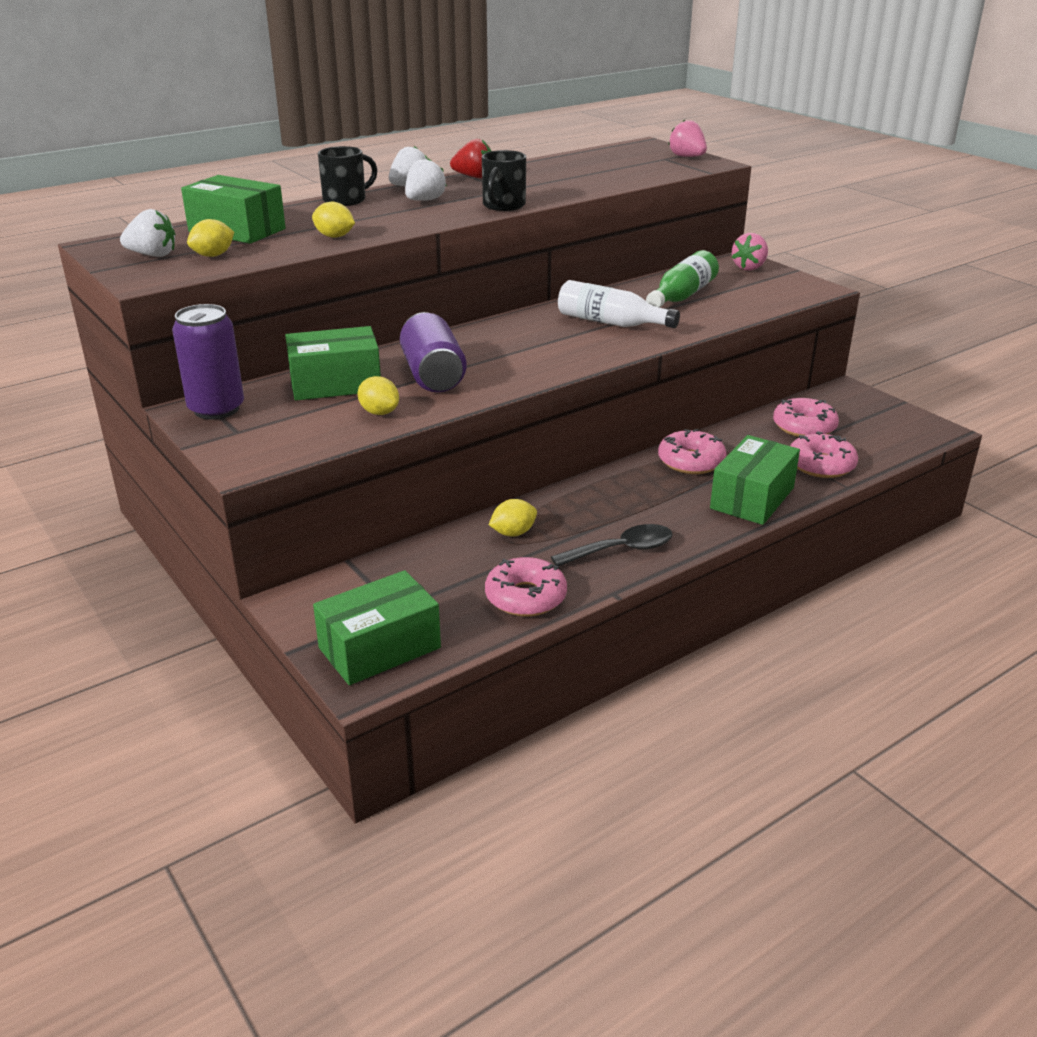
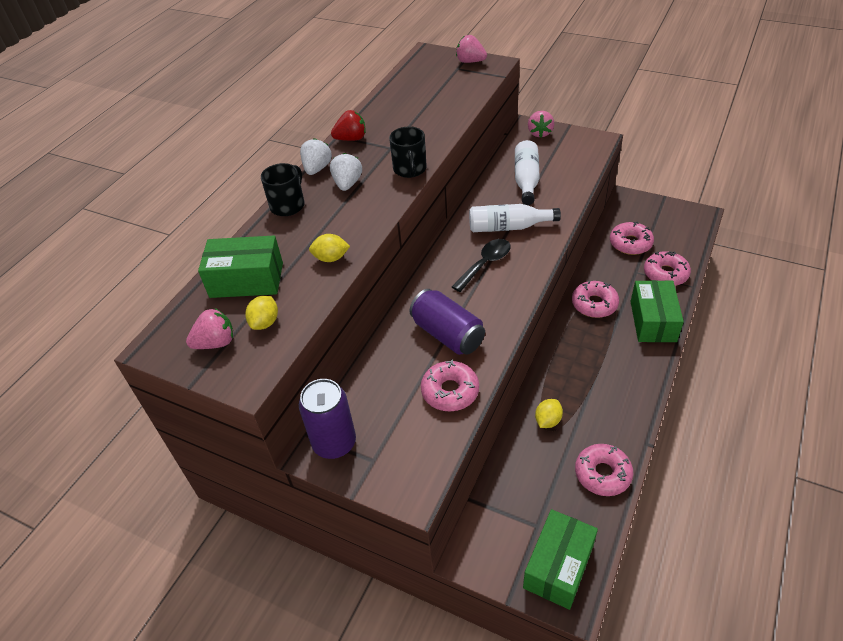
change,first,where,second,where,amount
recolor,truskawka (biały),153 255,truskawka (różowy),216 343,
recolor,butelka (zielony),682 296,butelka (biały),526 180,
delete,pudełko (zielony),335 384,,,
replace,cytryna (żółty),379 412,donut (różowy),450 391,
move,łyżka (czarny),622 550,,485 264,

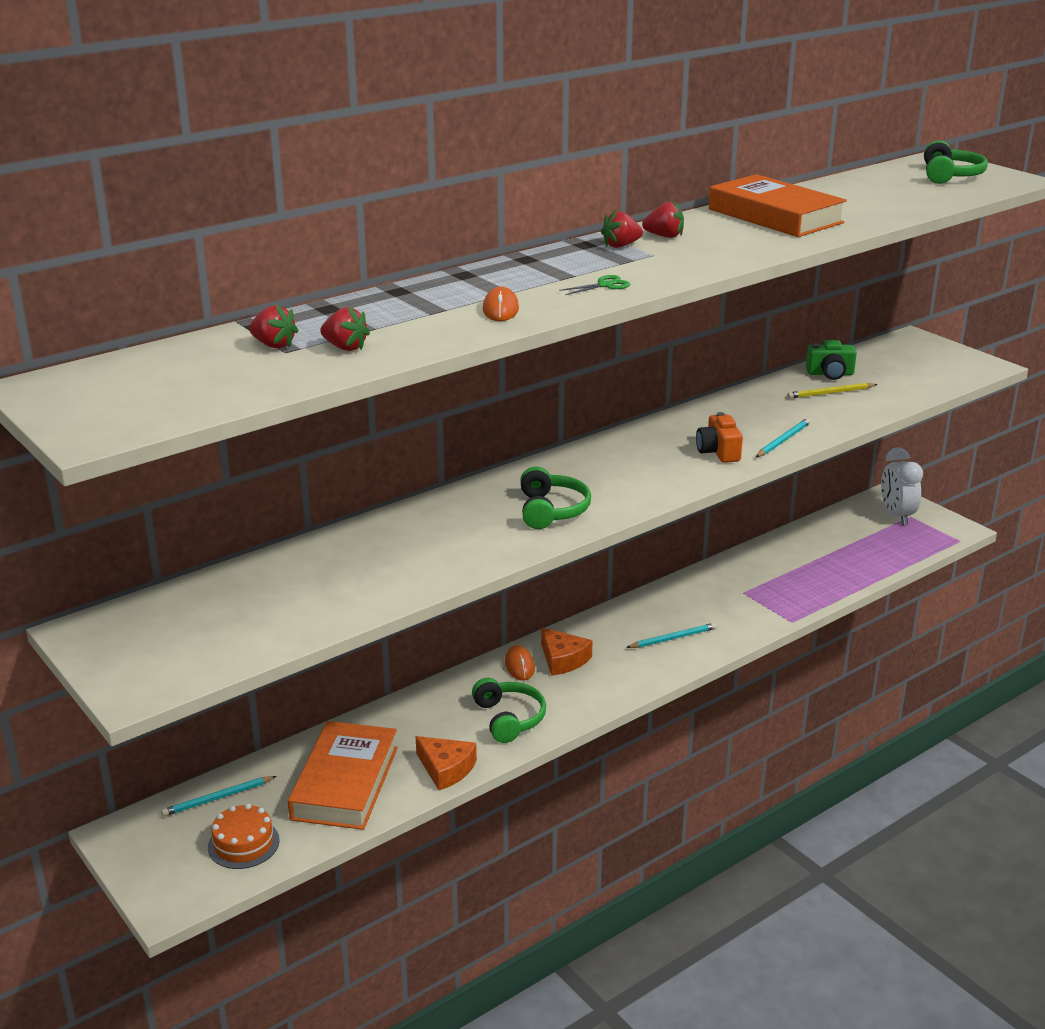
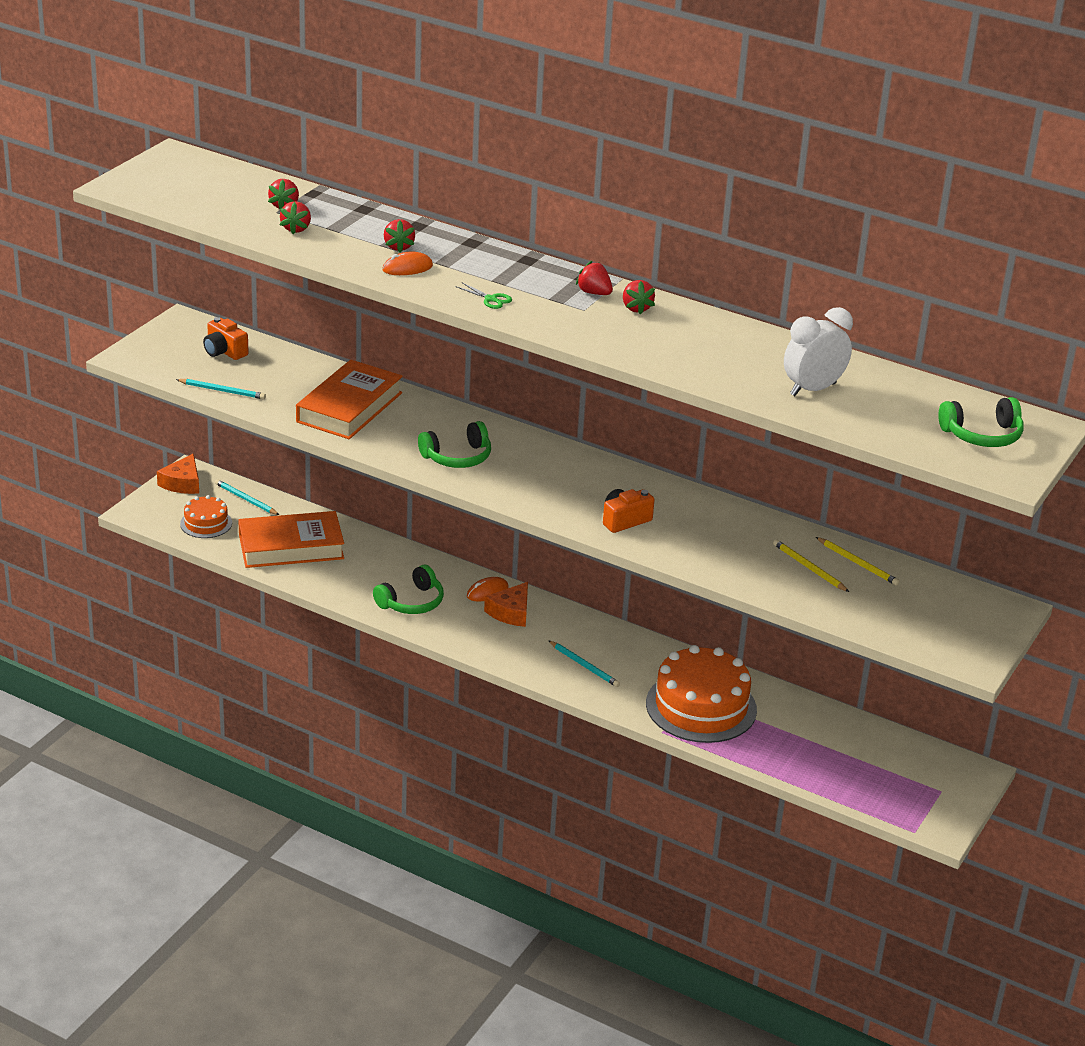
change,first,where,second,where,amount
move,książka (pomarańczowy),775 216,,349 407,
replace,aparat fotograficzny (zielony),830 374,ołówek (żółty),858 563,
move,ołówek (turkusowy),783 440,,222 391,
move,budzik (biały),896 516,,812 389,
move,ser (pomarańczowy),446 769,,182 483,
insert,,,truskawka (czerwony),398 247,
insert,,,aparat fotograficzny (pomarańczowy),224 351,
insert,,,tort (pomarańczowy),701 706,

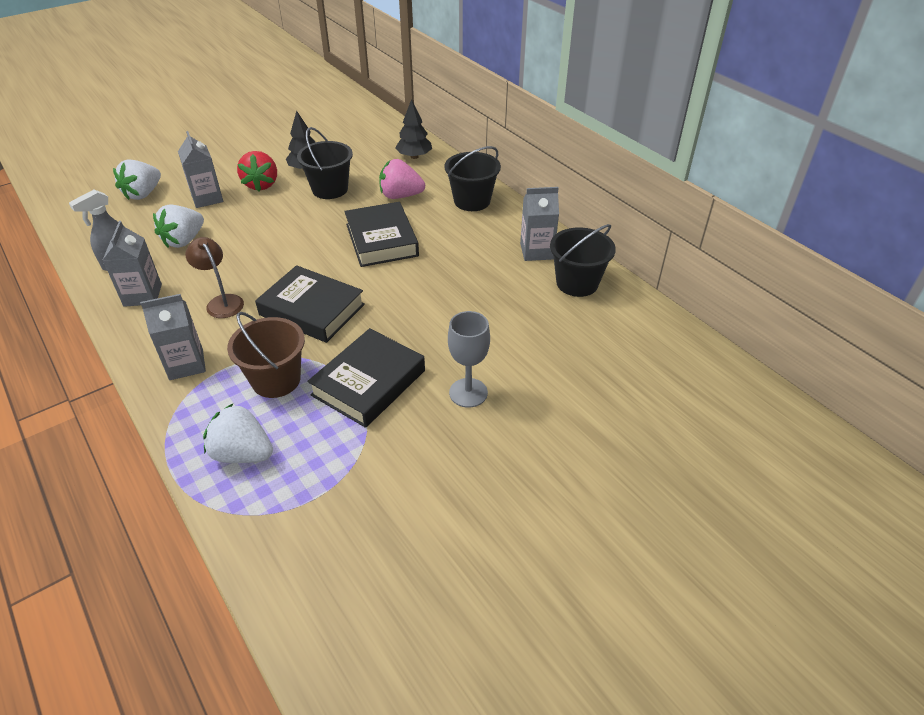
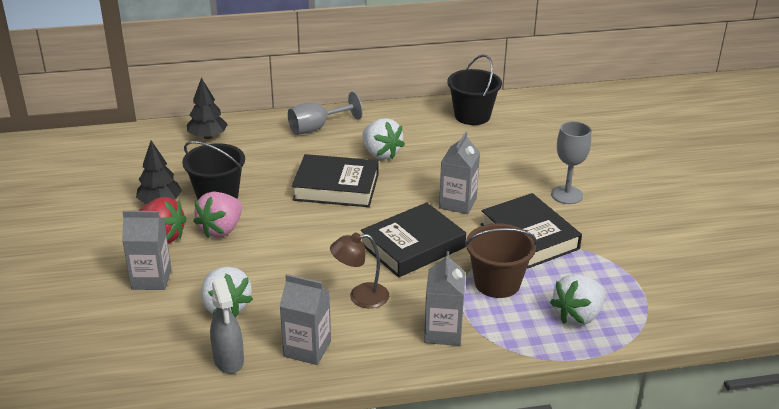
change,first,where,second,where,amount
replace,wiadro (czarny),472 201,kielich (szary),317 128,
move,truskawka (biały),143 194,,381 153,
move,truskawka (różowy),400 196,,221 229,
move,karton mleka (szary),536 251,,458 203,

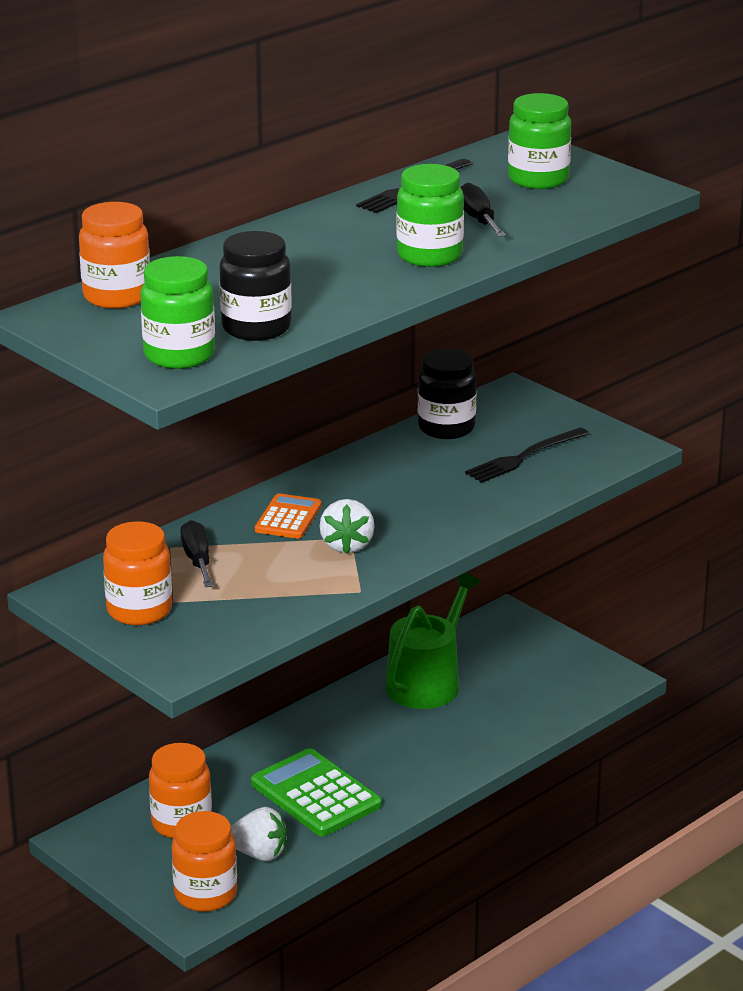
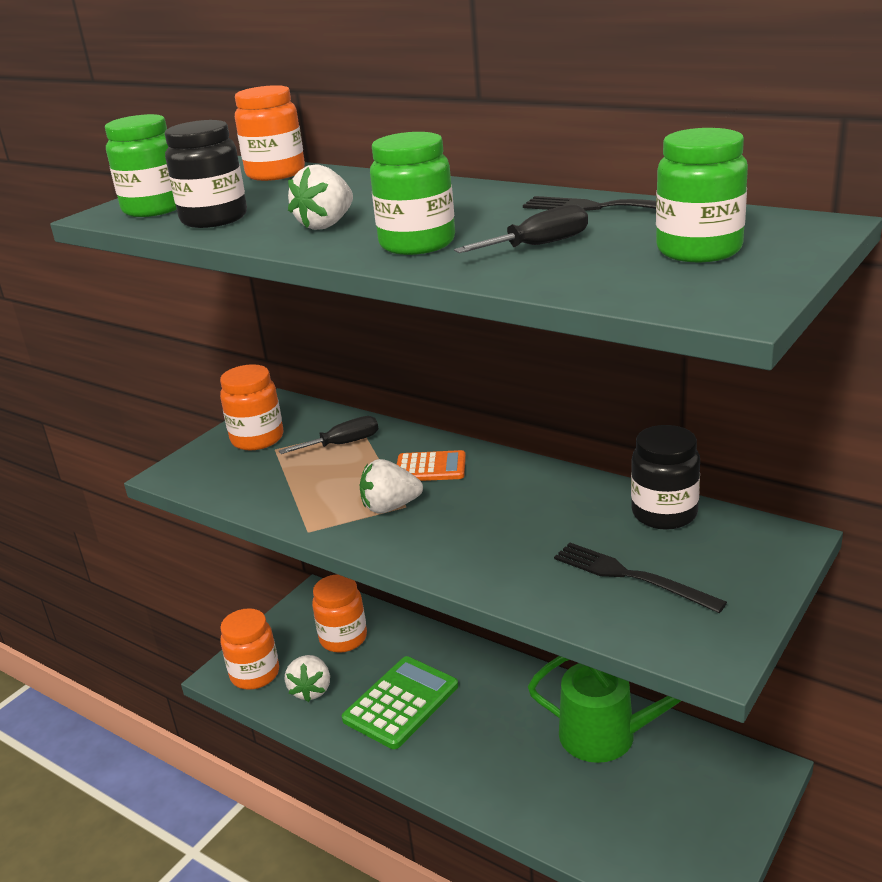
change,first,where,second,where,amount
insert,,,truskawka (biały),326 225,

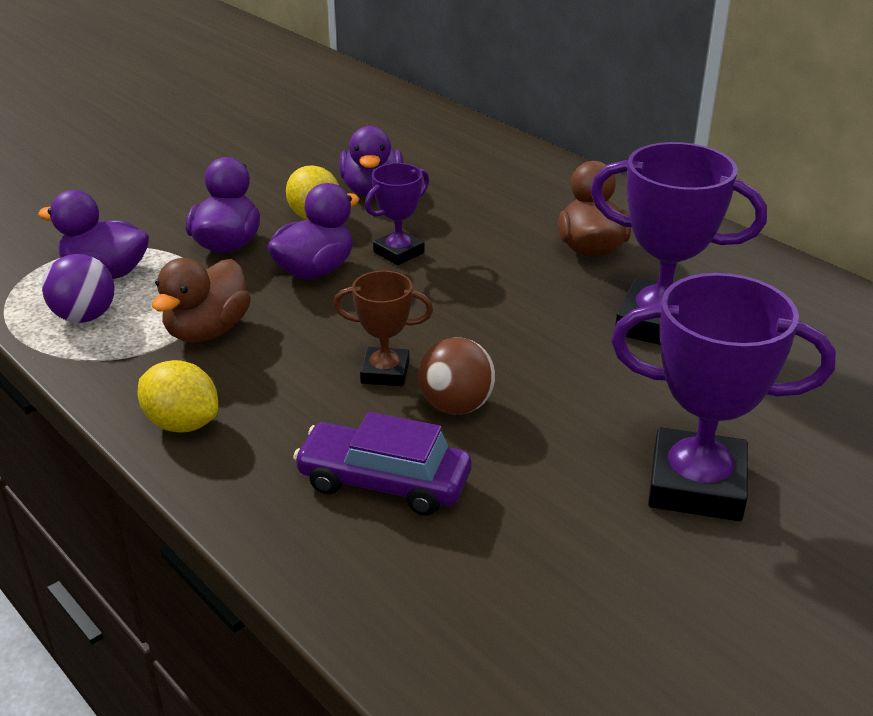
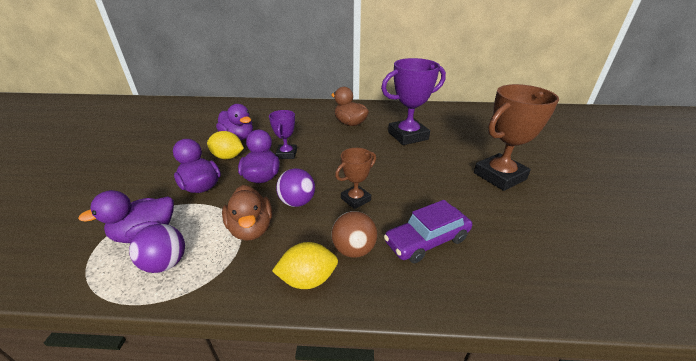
change,first,where,second,where,amount
recolor,puchar (fioletowy),696 485,puchar (brązowy),499 176,
move,piłka (brązowy),456 406,,354 249,
insert,,,piłka (fioletowy),297 202,

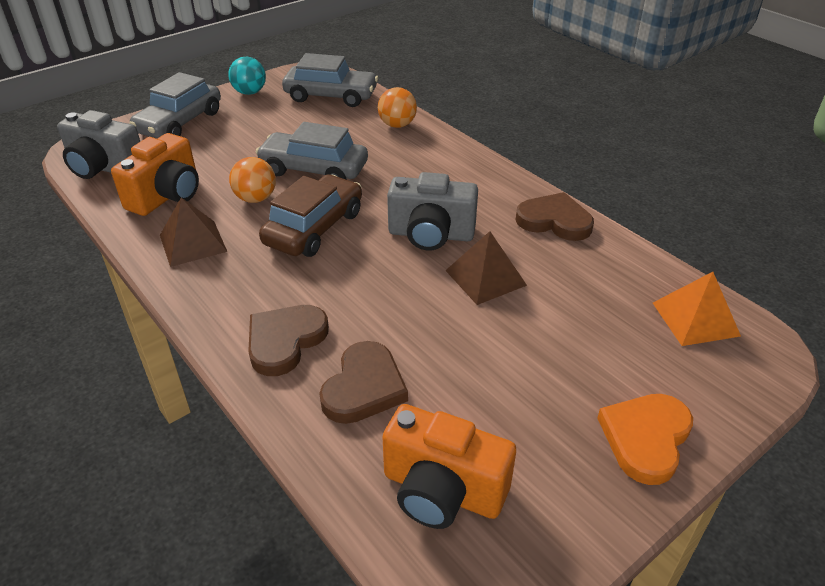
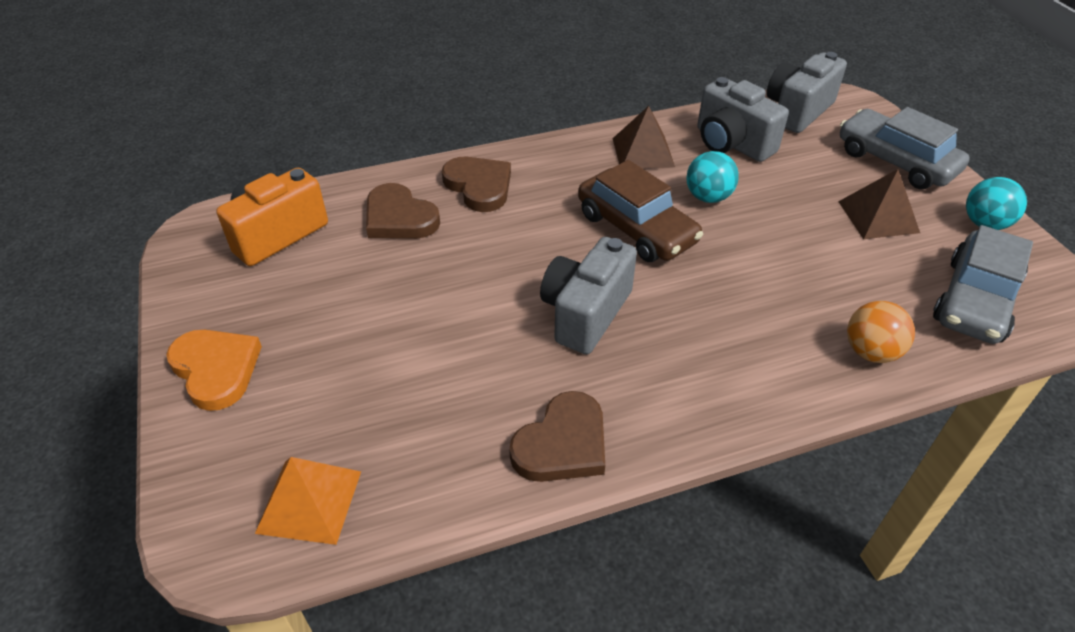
change,first,where,second,where,amount
delete,samochód (szary),314 169,,,
recolor,aparat fotograficzny (pomarańczowy),167 196,aparat fotograficzny (szary),731 143,
recolor,piłka (pomarańczowy),256 198,piłka (turkusowy),708 197,
move,piramida (brązowy),485 278,,878 216,

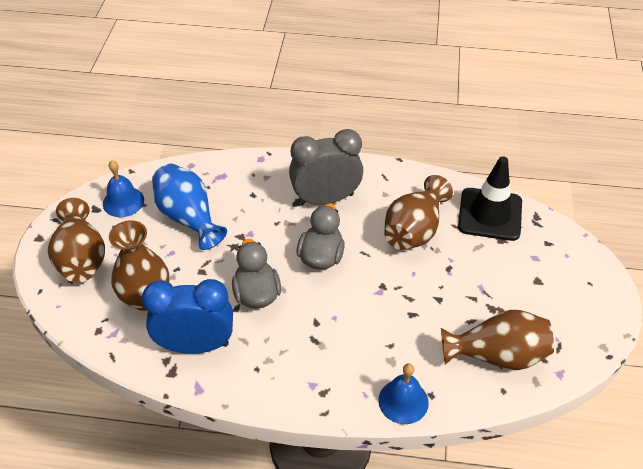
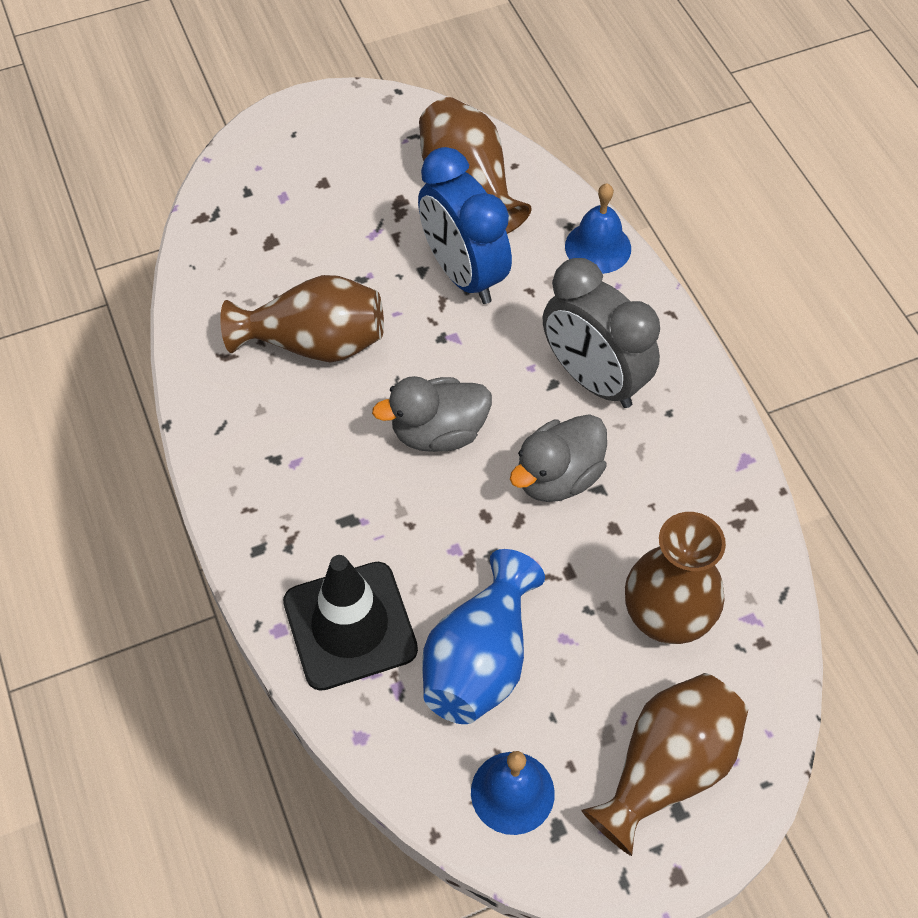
change,first,where,second,where,amount
move,budzik (szary),326 199,,593 379,
move,pachołek (czarny),490 214,,350 625,
move,budzik (niebieski),195 345,,463 274,

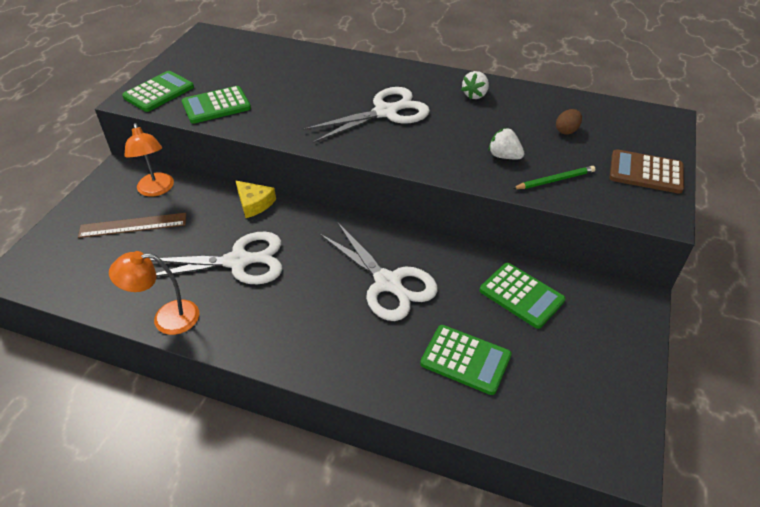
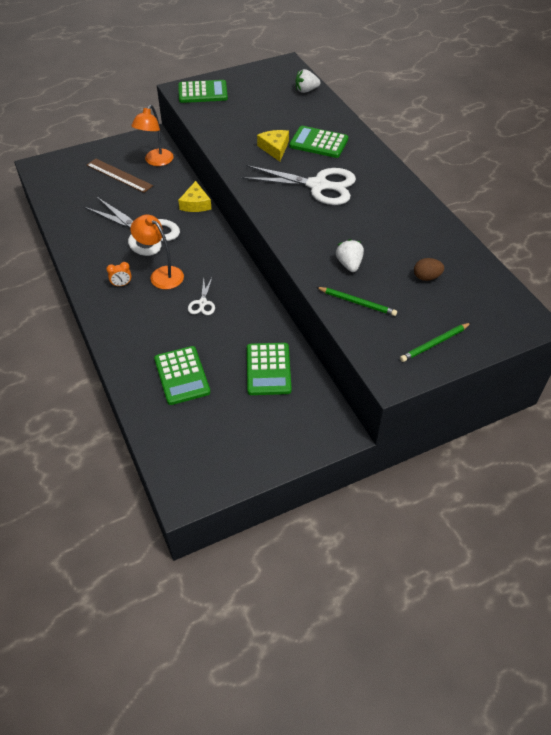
change,first,where,second,where,amount
move,truskawka (biały),475 95,,306 90,
move,kalkulator (zielony),216 106,,318 143,
replace,kalkulator (brązowy),646 172,ołówek (zielony),434 343,
resize,nożyczki (biały),388 283,,202 303,x0.46
move,lampka (pomarańczowy),166 318,,161 274,
insert,,,ser (żółty),275 148,
insert,,,budzik (pomarańczowy),121 284,

